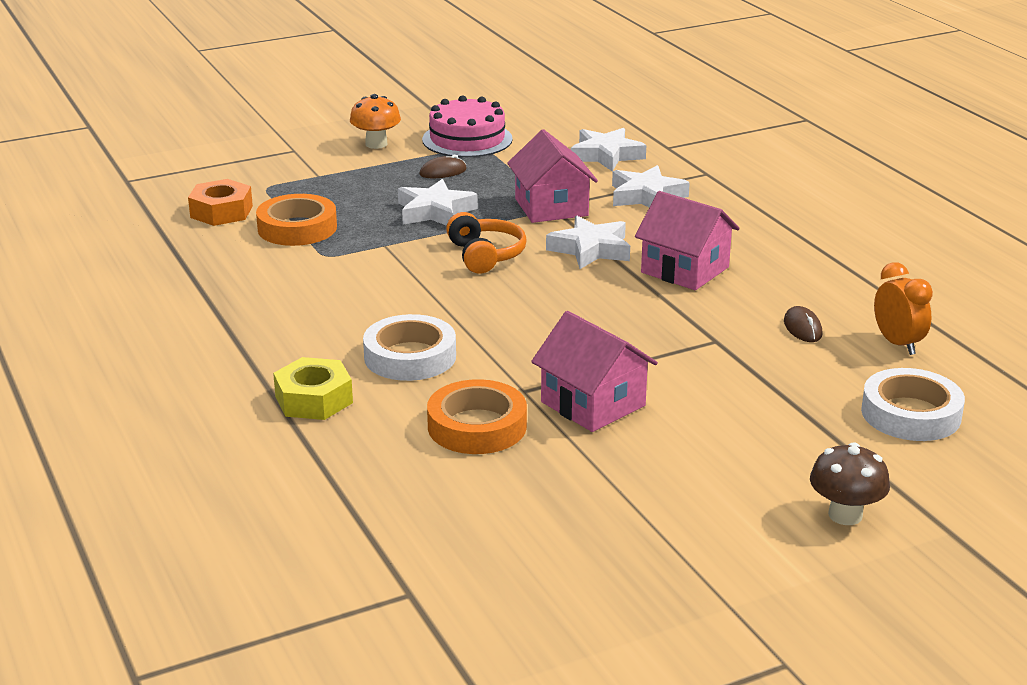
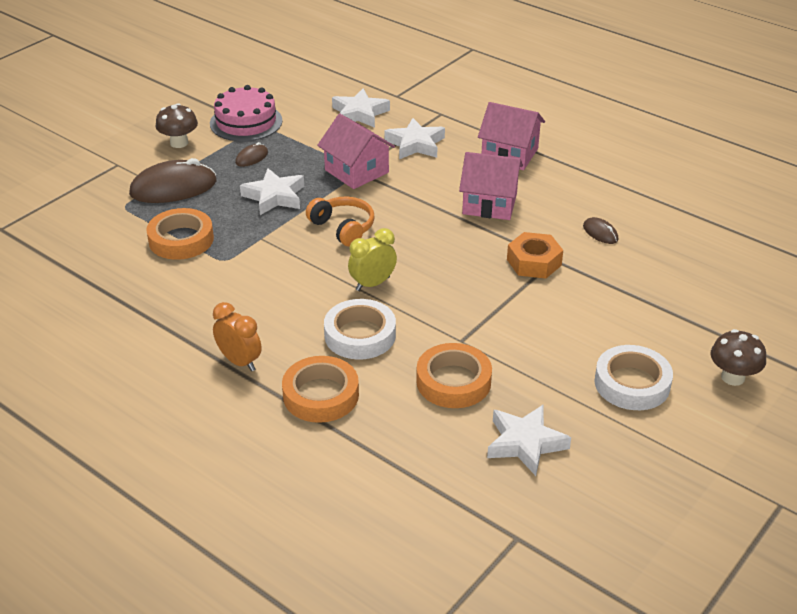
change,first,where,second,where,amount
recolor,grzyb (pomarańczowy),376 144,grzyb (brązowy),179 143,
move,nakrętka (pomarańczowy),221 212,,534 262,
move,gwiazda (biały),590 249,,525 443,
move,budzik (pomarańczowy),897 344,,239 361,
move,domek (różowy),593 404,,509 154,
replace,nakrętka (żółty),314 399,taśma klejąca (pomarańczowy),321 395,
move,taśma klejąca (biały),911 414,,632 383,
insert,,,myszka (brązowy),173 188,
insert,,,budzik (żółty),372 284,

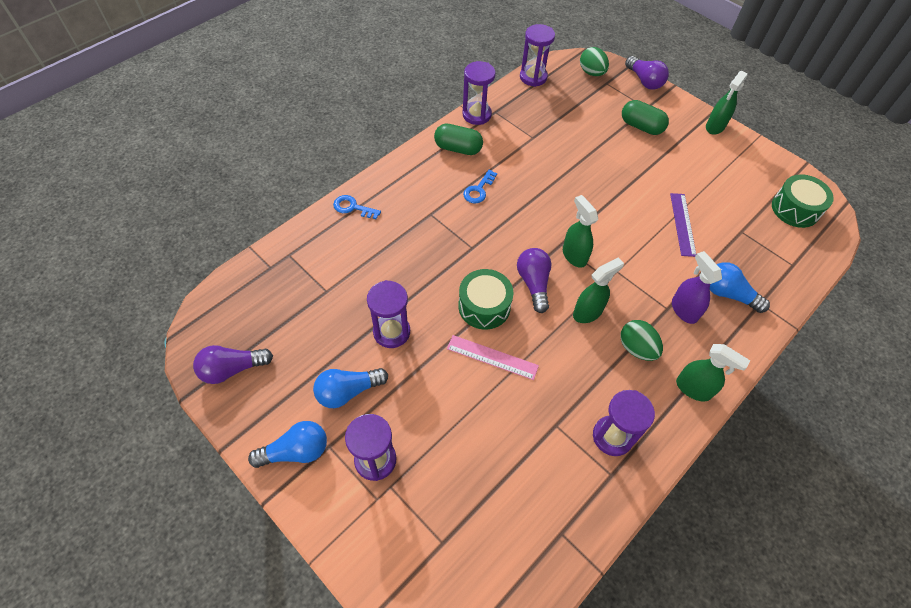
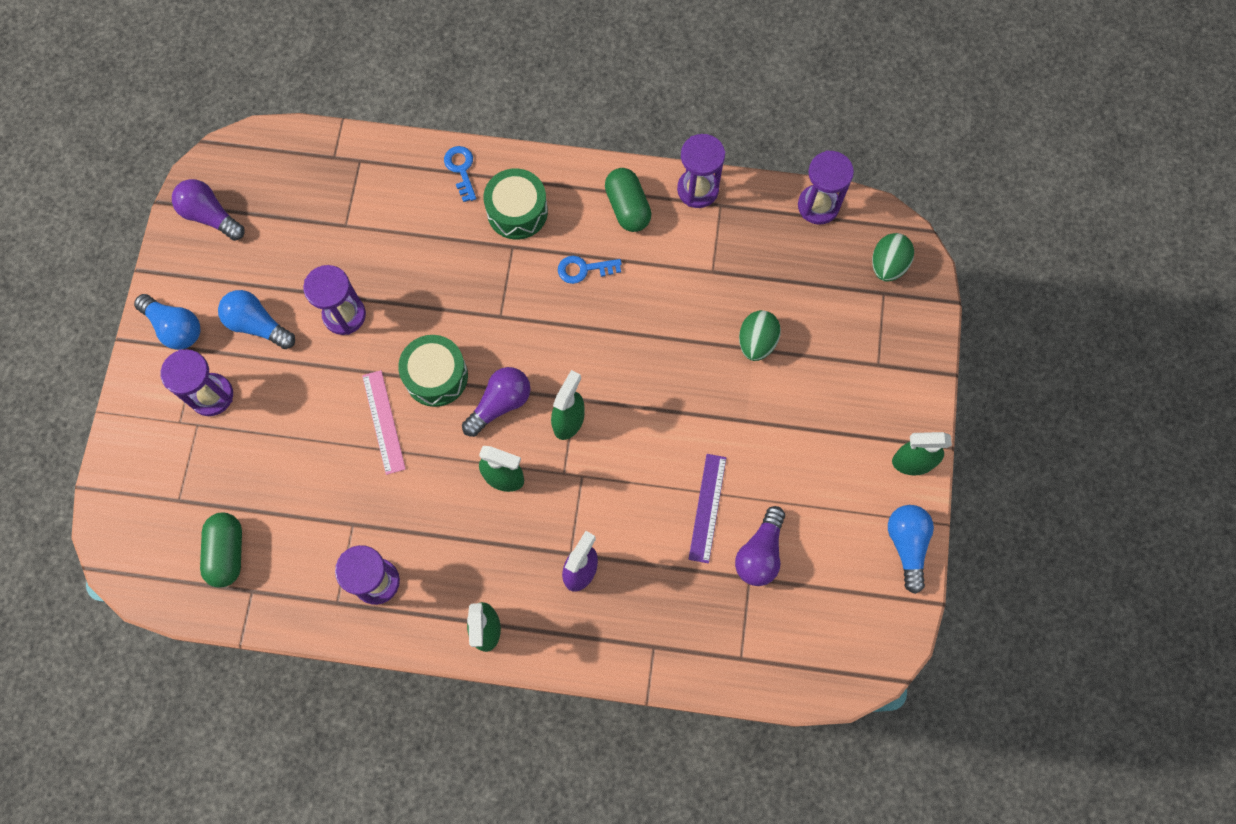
change,first,where,second,where,amount
move,żarówka (fioletowy),644 81,,760 553,
move,kapsułka (zielony),641 127,,227 552,
move,bęben (zielony),795 209,,517 211,
rotate,linijka (fioletowy),682 224,,707 508,45 degrees counterclockwise
move,żarówka (niebieski),728 294,,907 545,
move,jajko (zielony),636 348,,756 342,

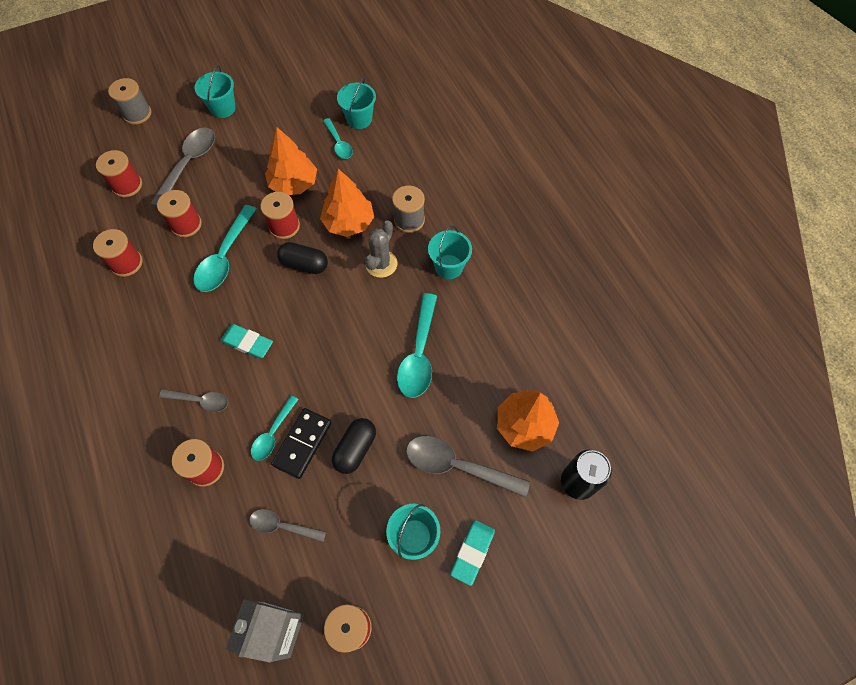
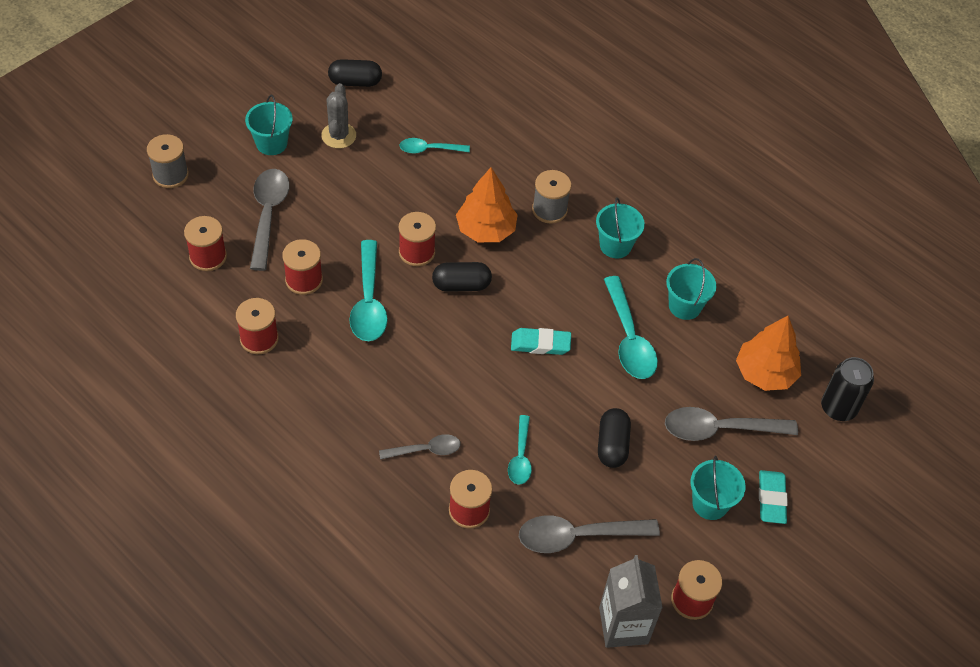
change,first,where,second,where,amount
move,wiadro (turkusowy),359 119,,684 306,
rotate,łyżka (turkusowy),339 144,,429 149,135 degrees clockwise
delete,drzewko (pomarańczowy),294 184,,,
move,kaktus (szary),381 264,,338 136,
move,gumka do mazania (turkusowy),247 343,,540 344,
delete,kostka domina (czarny),302 444,,,
resize,łyżka (szary),282 526,,577 536,x1.69
insert,,,kapsułka (czarny),355 82,

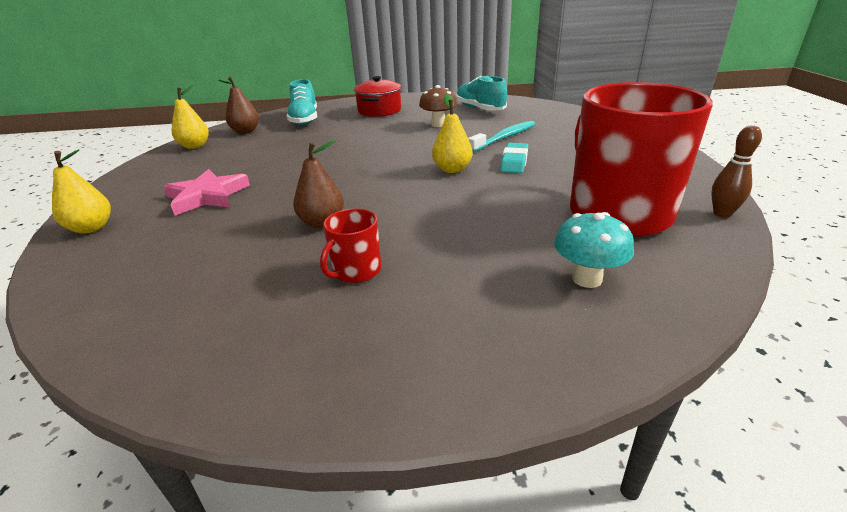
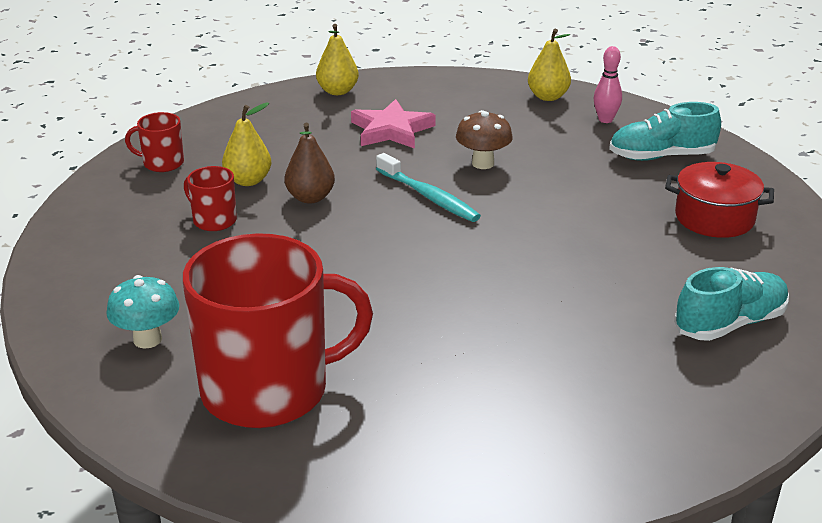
change,first,where,second,where,amount
replace,gruszka (brązowy),245 131,kręgiel (różowy),605 120,
move,grzyb (brązowy),438 124,,483 163,
move,gruszka (żółty),452 169,,248 180,
move,szczoteczka do zębów (turkusowy),504 138,,429 197,
delete,kręgiel (brązowy),722 214,,,
delete,gumka do mazania (turkusowy),514 162,,,
insert,,,kubek (czerwony),162 163,

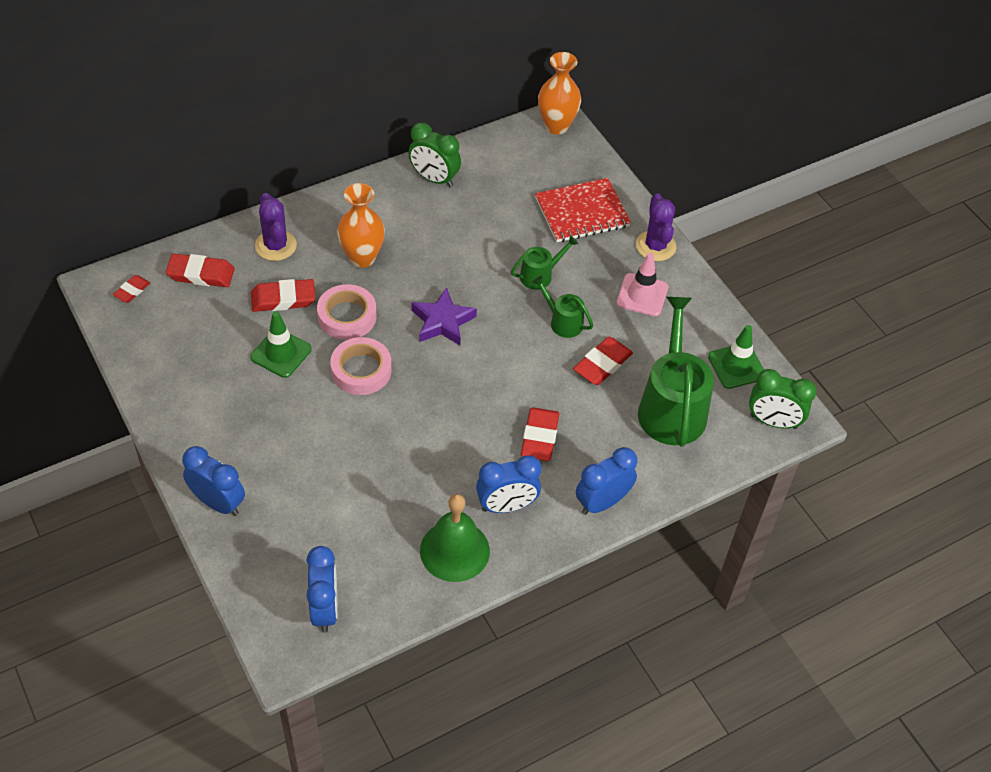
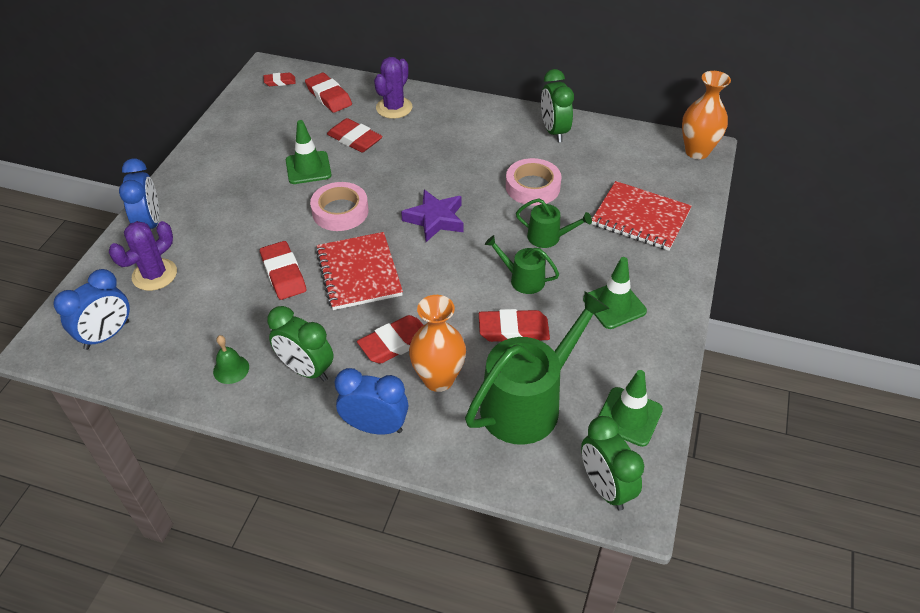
change,first,where,second,where,amount
move,wazon (pomarańczowy),362 258,,438 379,
move,kaktus (fioletowy),655 246,,154 275,
recolor,pachołek (różowy),642 295,pachołek (zielony),614 305,
rotate,konewka (zielony),563 322,,523 279,60 degrees counterclockwise
move,taśma klejąca (różowy),347 316,,532 187,
recolor,budzik (niebieski),506 506,budzik (zielony),306 370,
resize,dzwonek (zielony),454 550,,231 369,x0.50
insert,,,zeszyt (czerwony),359 273,
insert,,,gumka do mazania (czerwony),283 274,

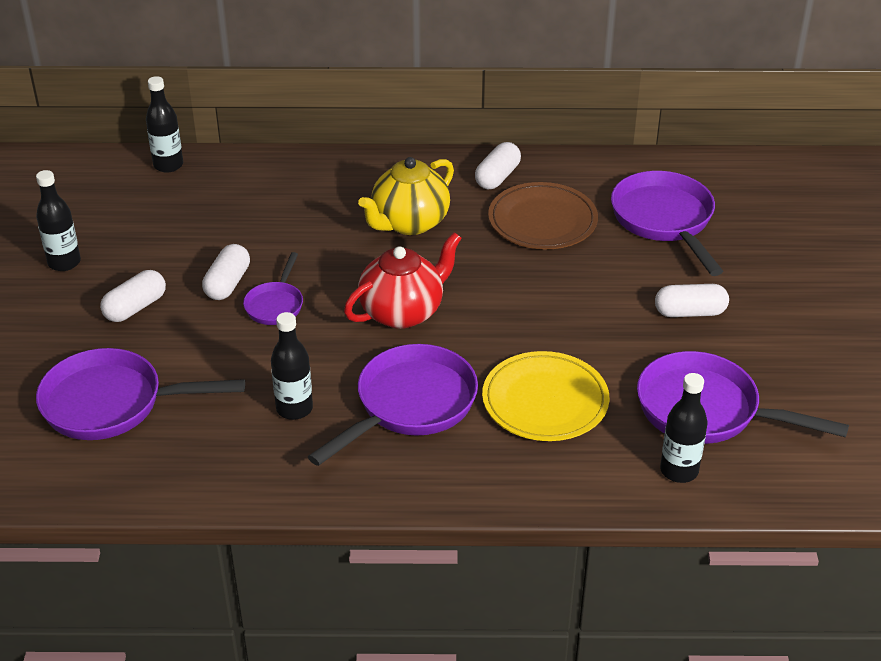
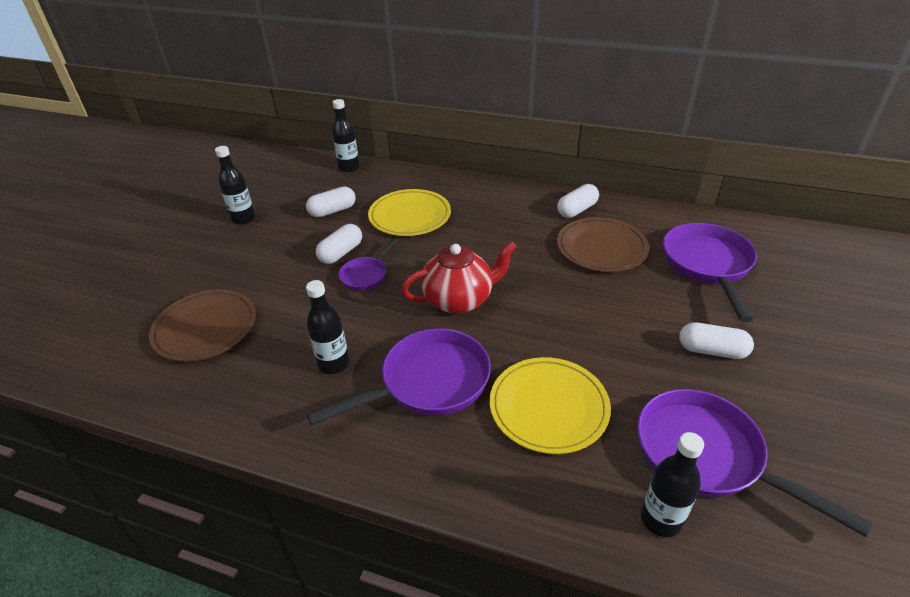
change,first,where,second,where,amount
delete,imbryk (żółty),409 223,,,
move,kapsułka (biały),135 307,,332 211,
replace,patelnia (fioletowy),112 404,talerz (brązowy),205 328,
insert,,,talerz (żółty),410 216,

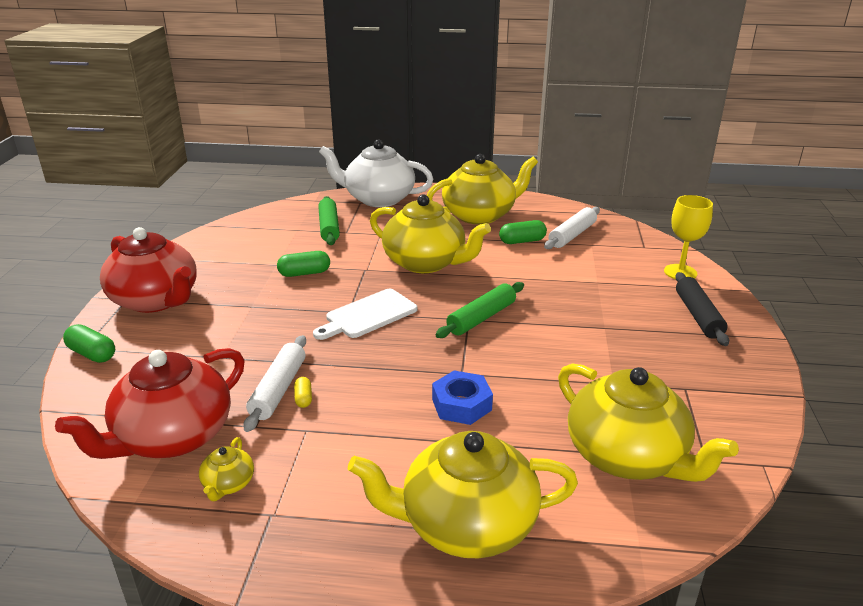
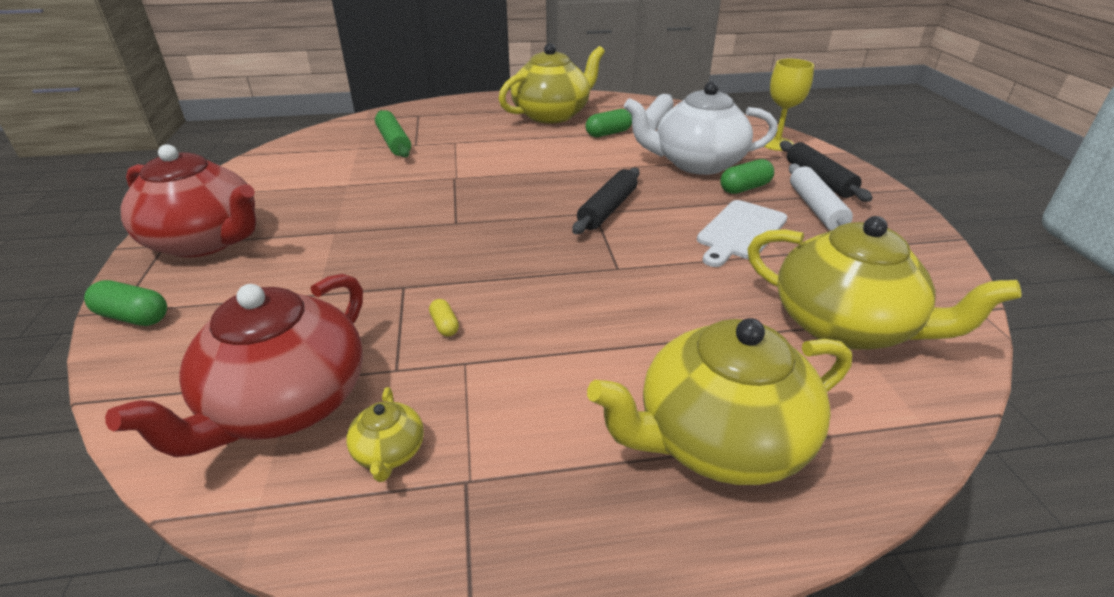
change,first,where,second,where,amount
move,imbryk (biały),378 199,,696 163,
delete,imbryk (żółty),426 262,,,
move,kapsułka (zielony),304 273,,745 188,
recolor,wałek do ciasta (zielony),481 318,wałek do ciasta (czarny),607 209,
move,deska do krojenia (biały),368 315,,740 232,
move,wałek do ciasta (biały),278 389,,815 208,
delete,nakrętka (niebieski),461 405,,,

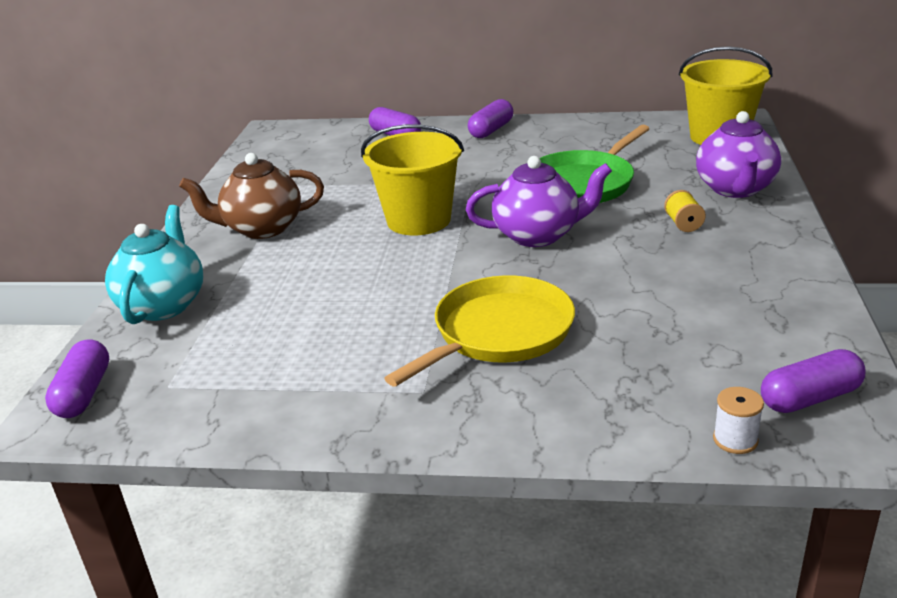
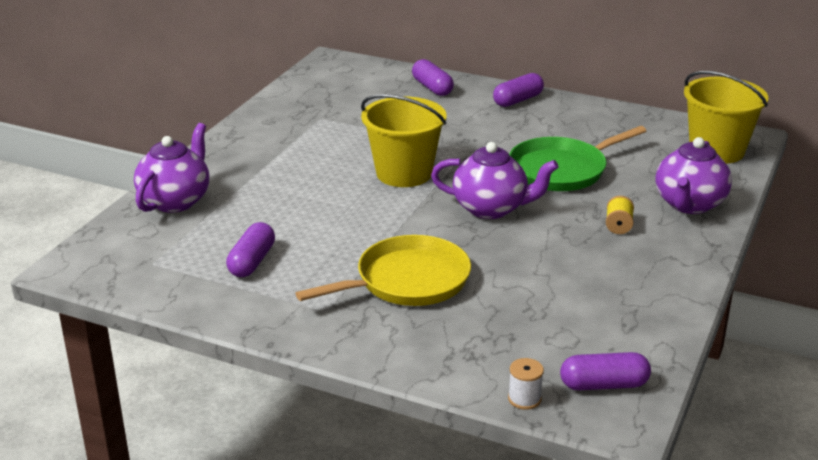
change,first,where,second,where,amount
delete,imbryk (brązowy),262 229,,,
recolor,imbryk (turkusowy),164 305,imbryk (fioletowy),176 200,
move,kapsułka (fioletowy),84 393,,252 262,

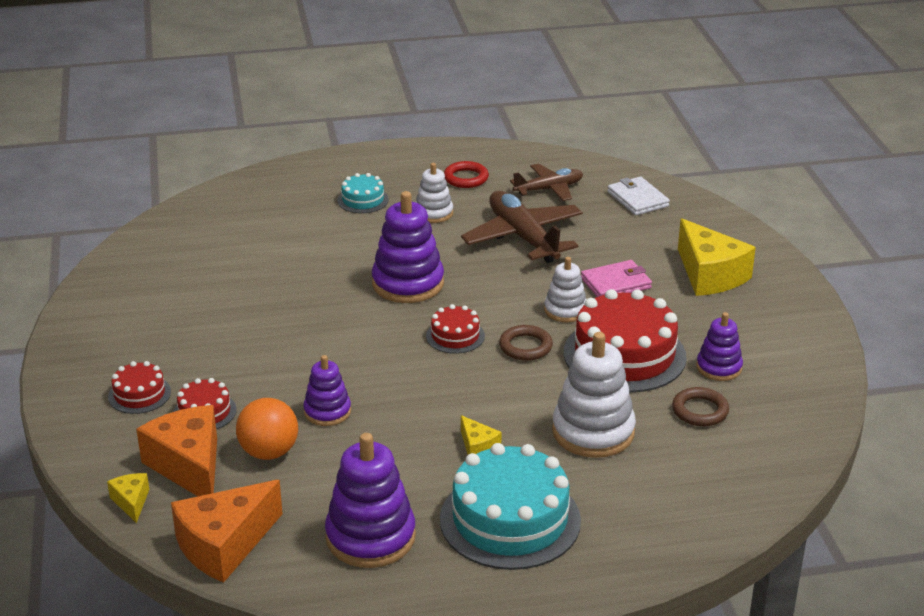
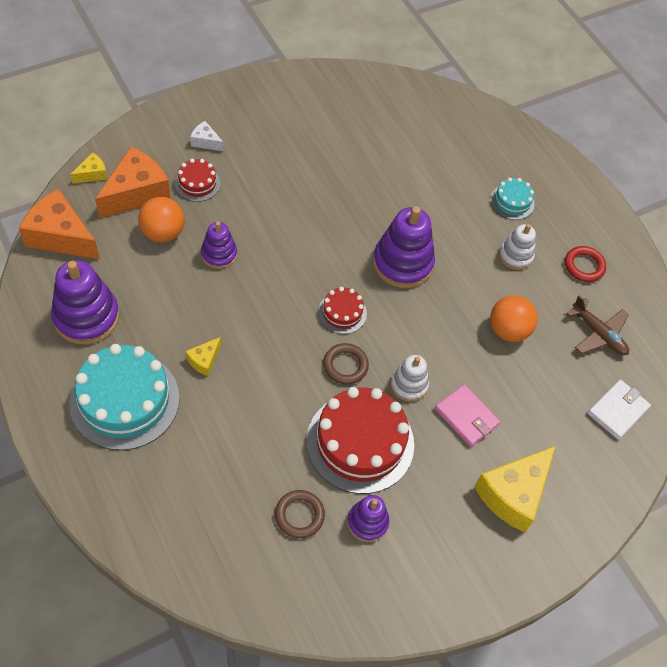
change,first,where,second,where,amount
replace,samolot (brązowy),523 237,piłka (pomarańczowy),508 330,
delete,zabawka nakładanka (biały),593 432,,,
replace,tort (czerwony),139 394,ser (biały),205 142,

